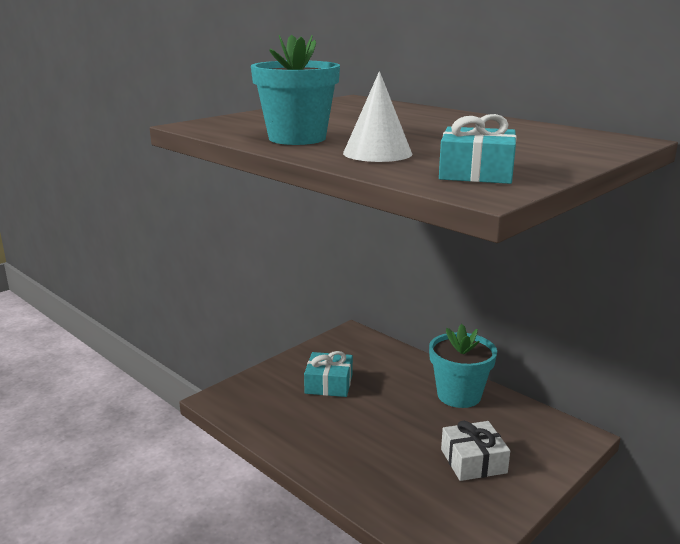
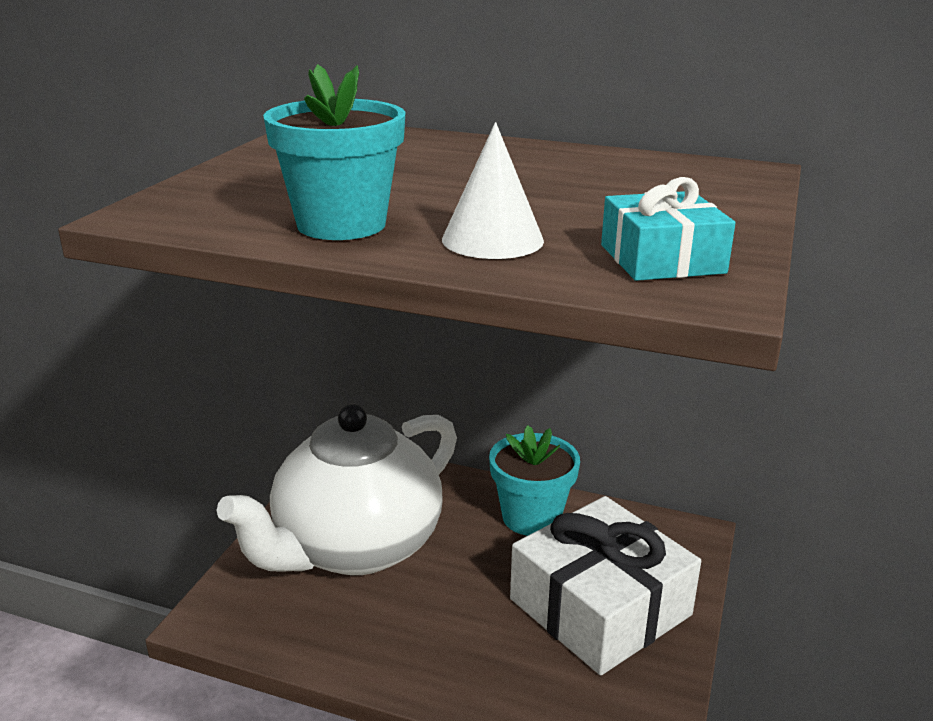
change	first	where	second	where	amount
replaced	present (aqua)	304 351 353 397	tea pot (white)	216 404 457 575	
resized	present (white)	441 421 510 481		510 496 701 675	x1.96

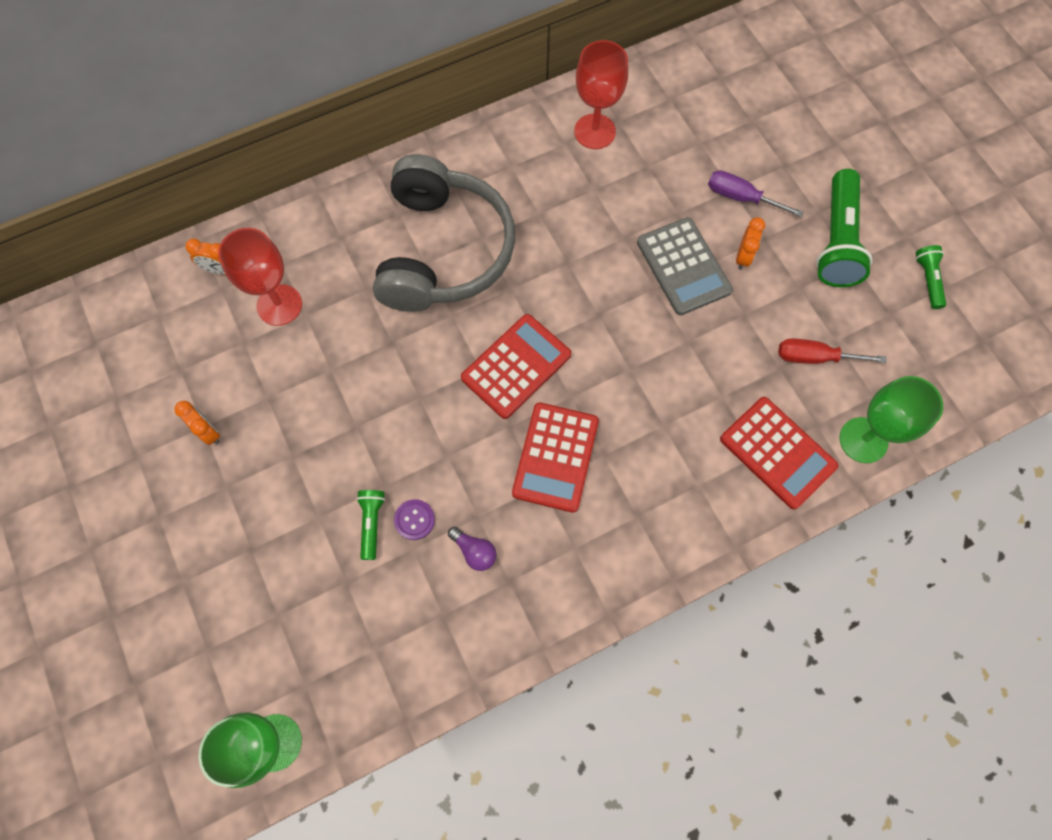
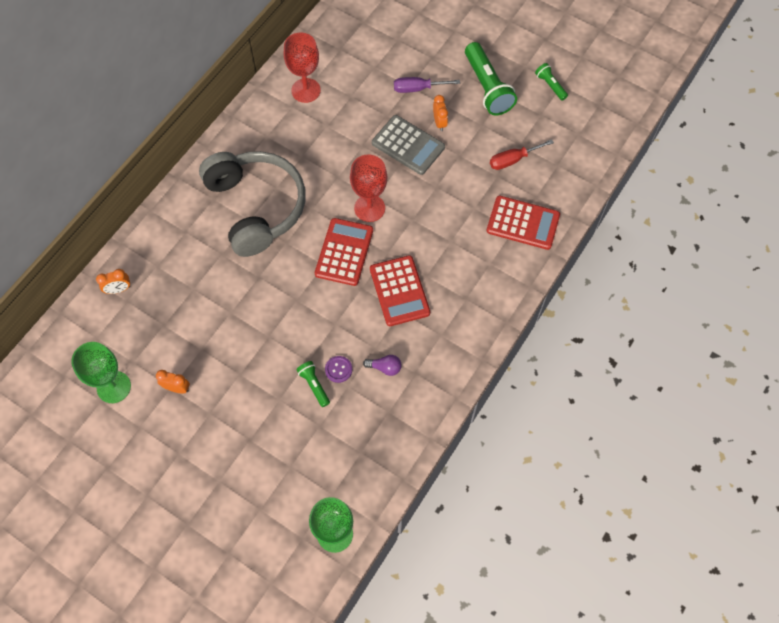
change	first	where	second	where	amount
moved	goblet (scarlet)	218 228 302 326		350 154 387 222	
moved	goblet (leaf-green)	840 376 943 463		72 342 131 403	

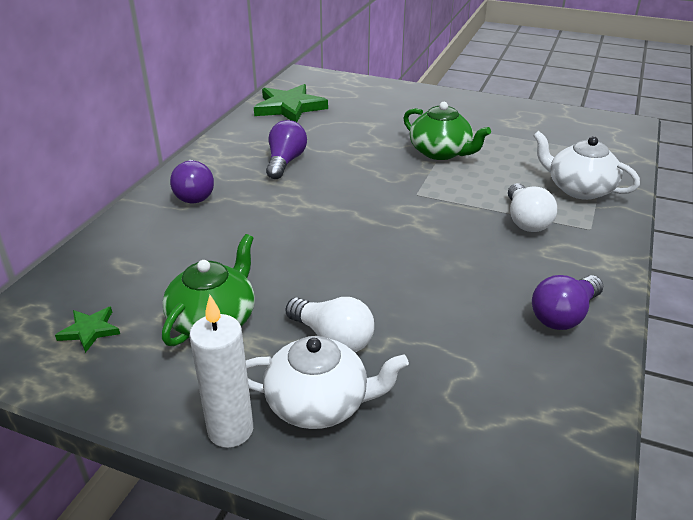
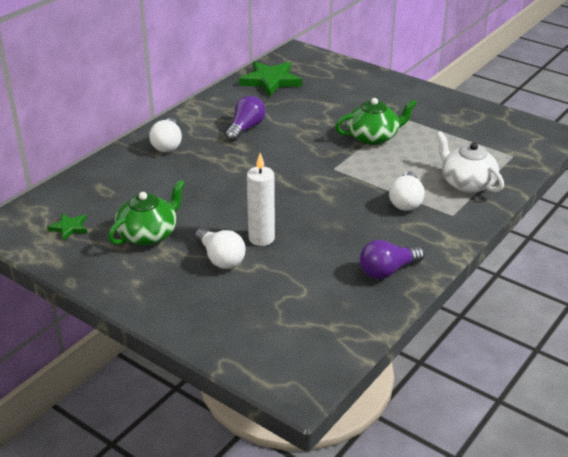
change	first	where	second	where	amount
recoloured	bulb (purple)	170 160 214 203	bulb (white)	149 118 182 152	
moved	pillar candle (white)	189 295 253 448		247 153 275 246	
removed	tea pot (white)	246 336 409 429			
turned	tea pot (leaf-green)	403 102 491 160		335 98 417 145	75 degrees counterclockwise

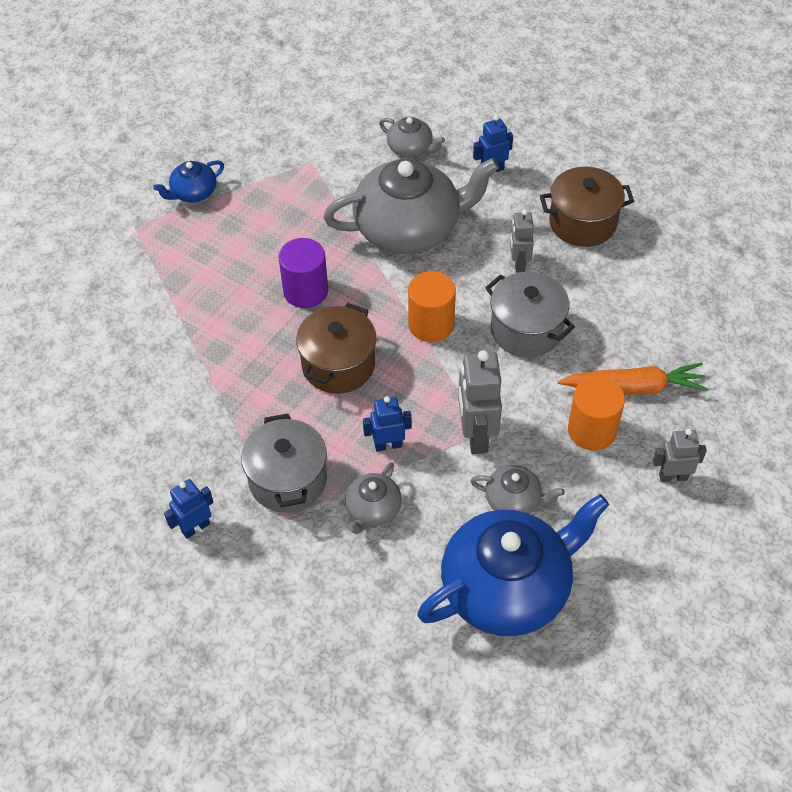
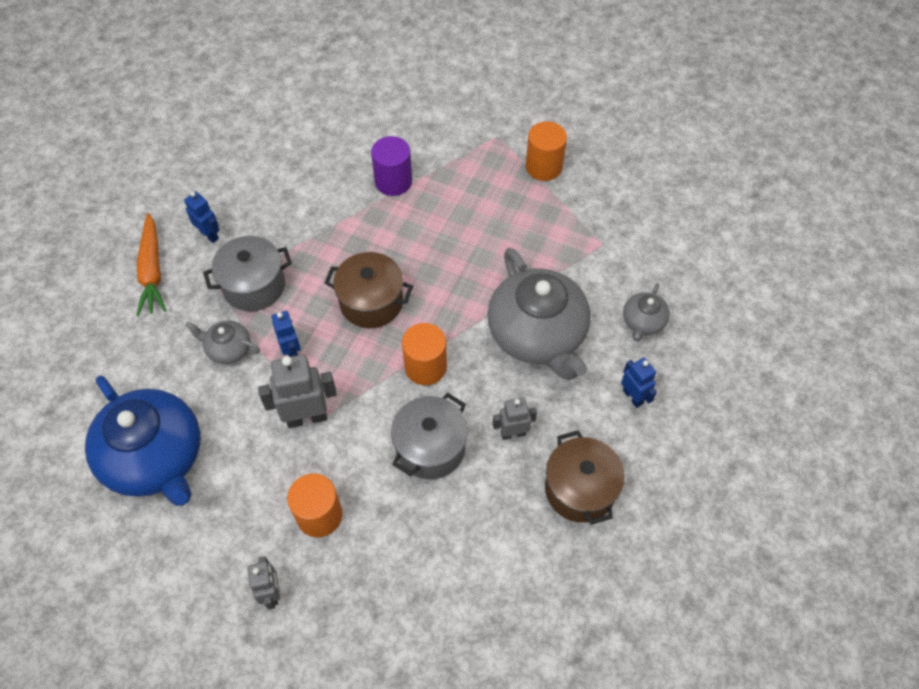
change	first	where	second	where	amount
replaced	tea pot (royal blue)	153 160 224 203	solid cylinder (bright orange)	526 121 567 181	
moved	solid cylinder (purple)	278 238 328 308		371 136 412 196	
removed	tea pot (gray)	471 465 565 514			
moved	toy carrot (bright orange)	558 363 708 395		137 213 166 316	

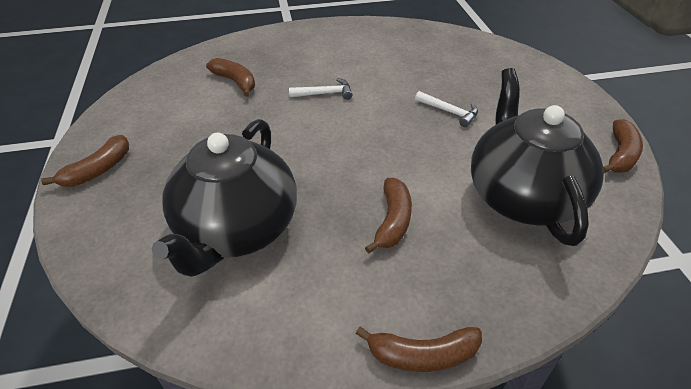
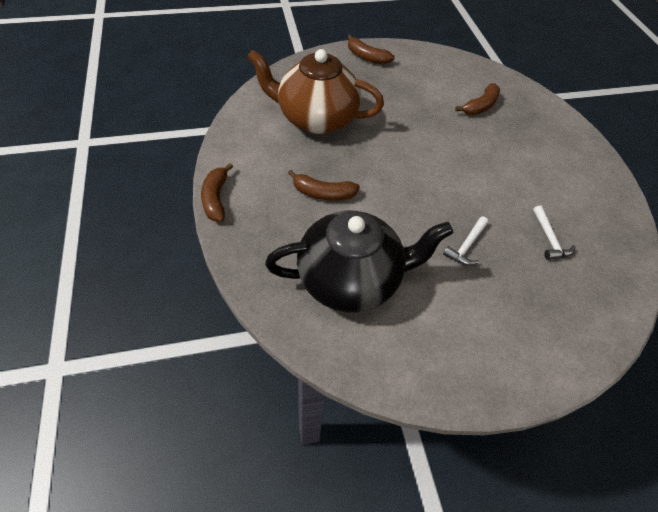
change	first	where	second	where	amount
recoloured	tea pot (jet-black)	152 119 297 277	tea pot (dark brown)	247 49 384 134	
moved	claw hammer (white)	289 78 352 100		533 206 576 260	
removed	banana (dark brown)	603 119 643 173			

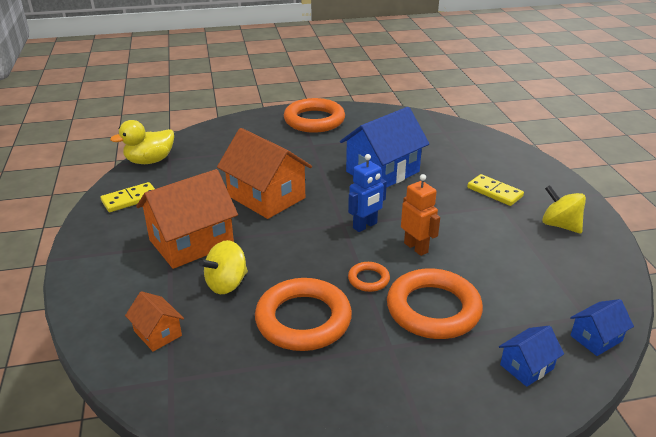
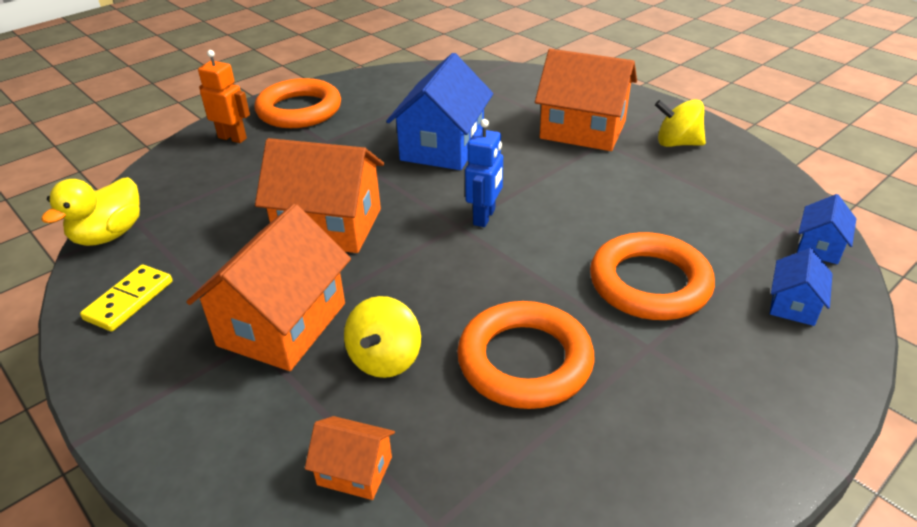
change	first	where	second	where	amount
removed	torus (bright orange)	348 262 390 292			
moved	toy robot (bright orange)	401 174 440 256		198 50 250 143	
replaced	domino piece (bright yellow)	467 174 524 206	cottage (bright orange)	535 49 637 151	

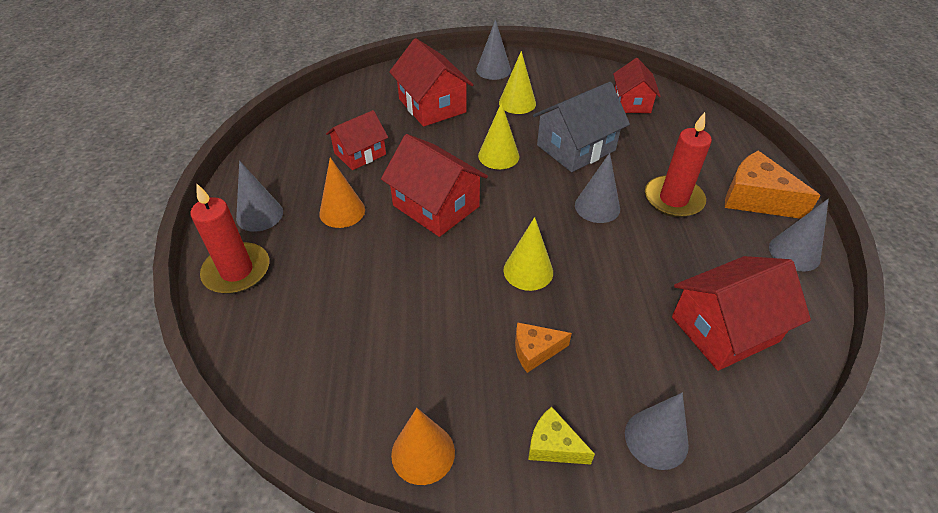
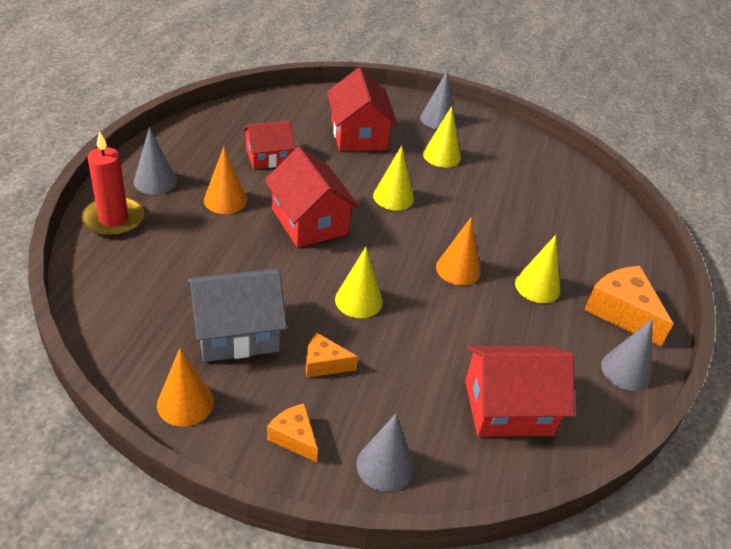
change	first	where	second	where	amount
recoloured	cheese (bright yellow)	528 407 595 465	cheese (bright orange)	267 403 318 462	
moved	cottage (gray)	533 82 630 172		188 269 287 362	
recoloured	cone shape (gray)	575 153 620 223	cone shape (bright orange)	436 217 481 285	
removed	cottage (scarlet)	613 58 661 113			
replaced	pillar candle (scarlet)	645 112 712 218	cone shape (bright yellow)	515 235 560 303	

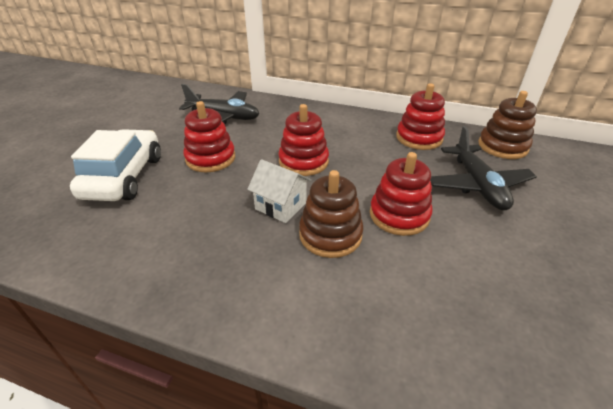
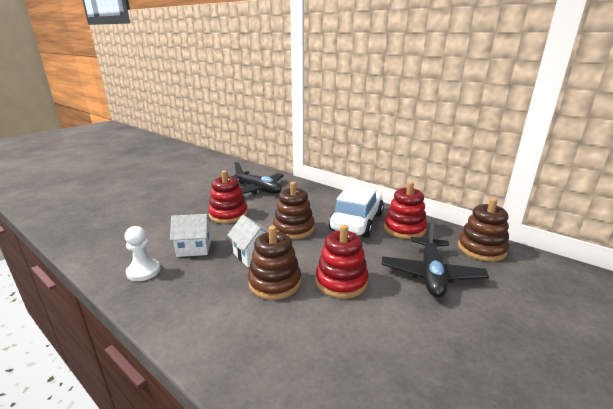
change	first	where	second	where	amount
moved	toy car (white)	70 129 161 201		329 185 384 238	
recoloured	stacking rings (scarlet)	278 104 329 176	stacking rings (dark brown)	273 182 315 239	
added			pawn (white)	125 226 160 281	
added			cottage (white)	170 214 211 257	

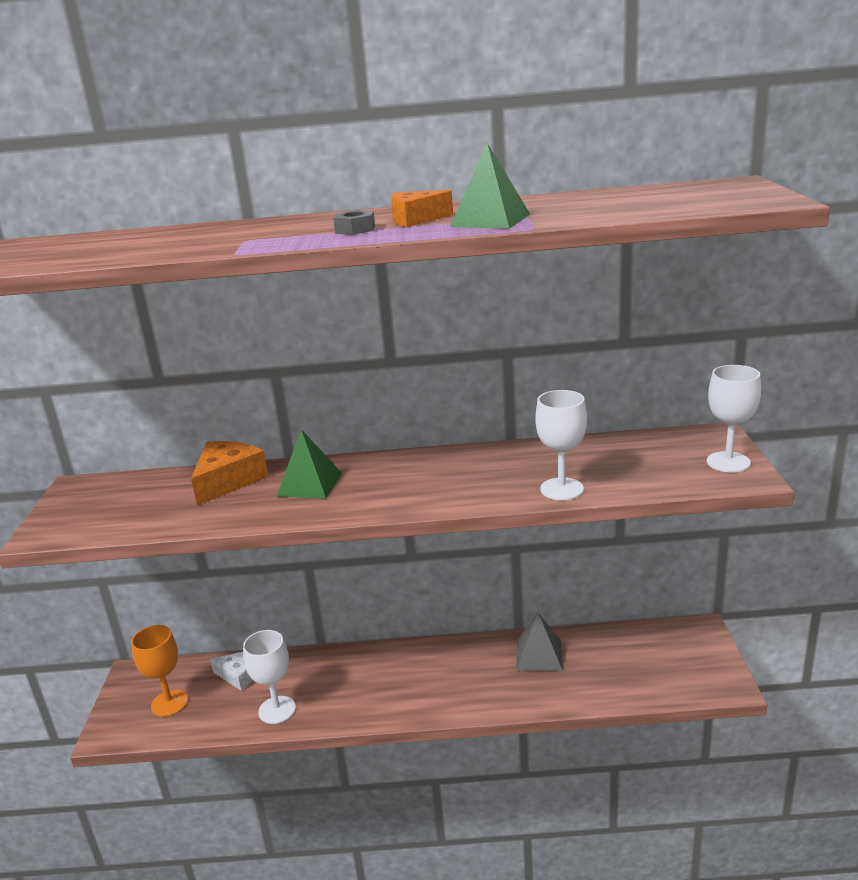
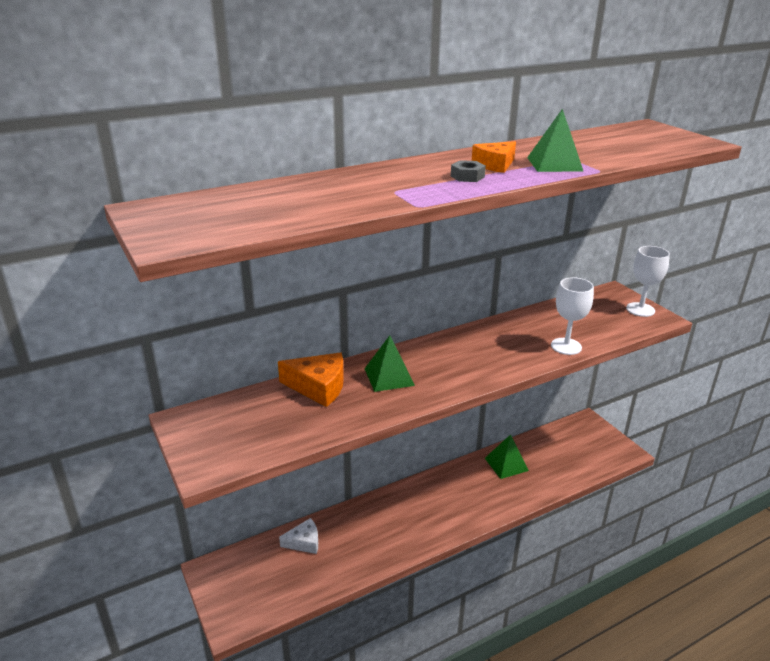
change	first	where	second	where	amount
removed	goblet (bright orange)	131 625 188 717			
turned	cheese (bright orange)	191 441 268 505		278 352 344 407	105 degrees clockwise
removed	goblet (white)	243 630 296 724			
recoloured	pyramid (gray)	516 612 563 671	pyramid (leaf-green)	485 434 529 479	

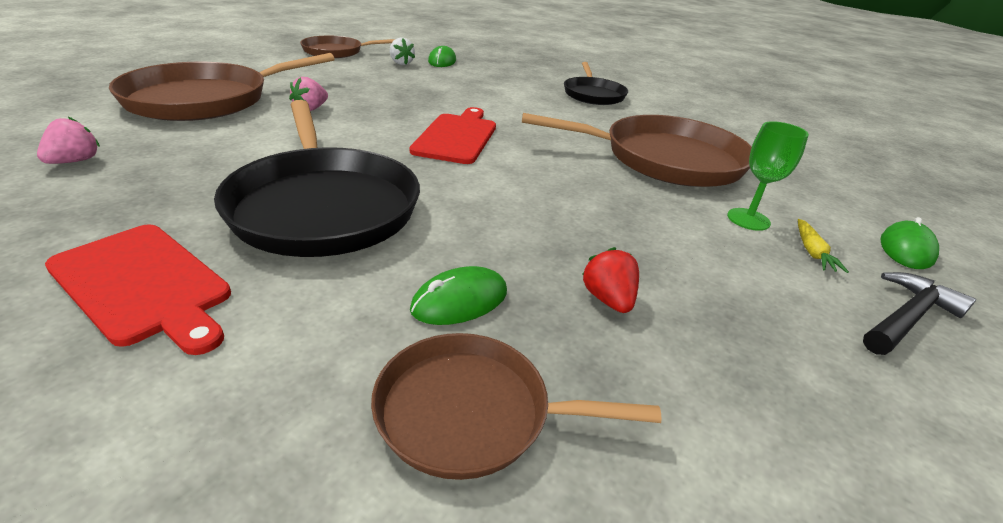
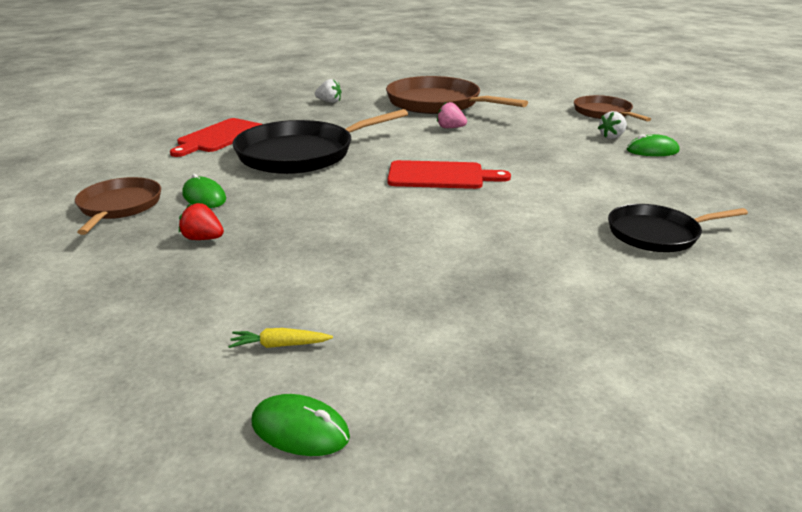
change	first	where	second	where	amount
recoloured	berry (rose-pink)	37 116 100 164	berry (white)	315 79 342 103	
removed	pan (dark brown)	522 113 752 187			
turned	berry (scarlet)	582 247 639 313		179 203 224 240	135 degrees counterclockwise
removed	goblet (leaf-green)	727 121 809 231			
removed	claw hammer (jet-black)	863 272 976 355			

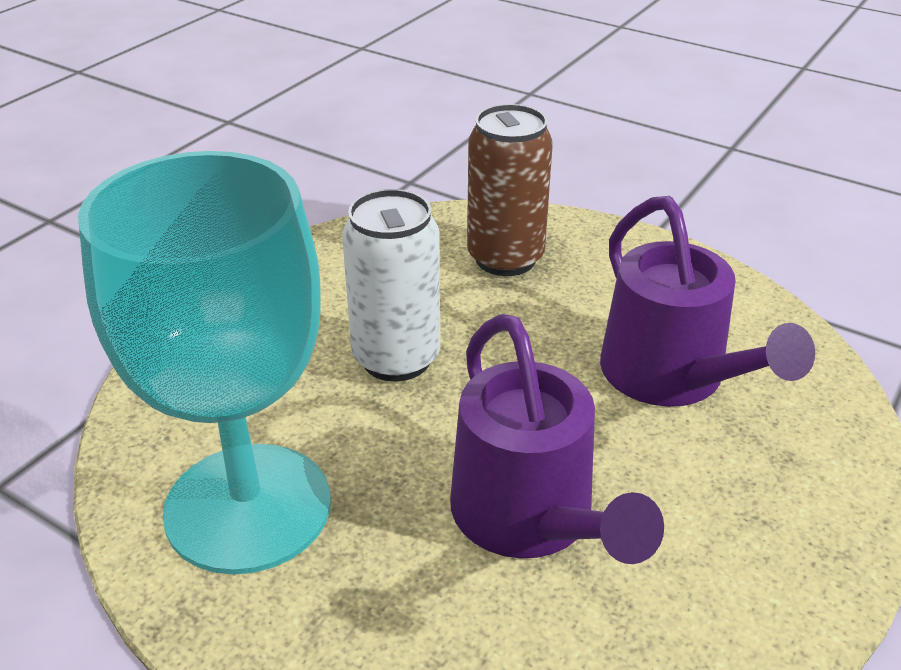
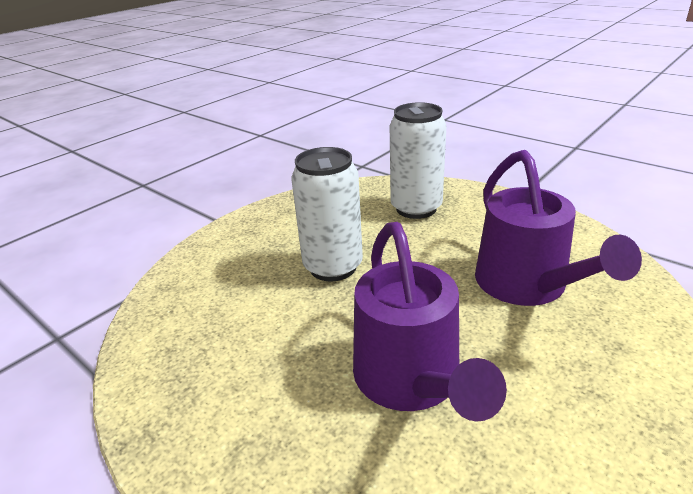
change	first	where	second	where	amount
removed	goblet (aqua)	78 151 331 574			
recoloured	can (dark brown)	467 104 553 276	can (white)	390 102 446 219	

